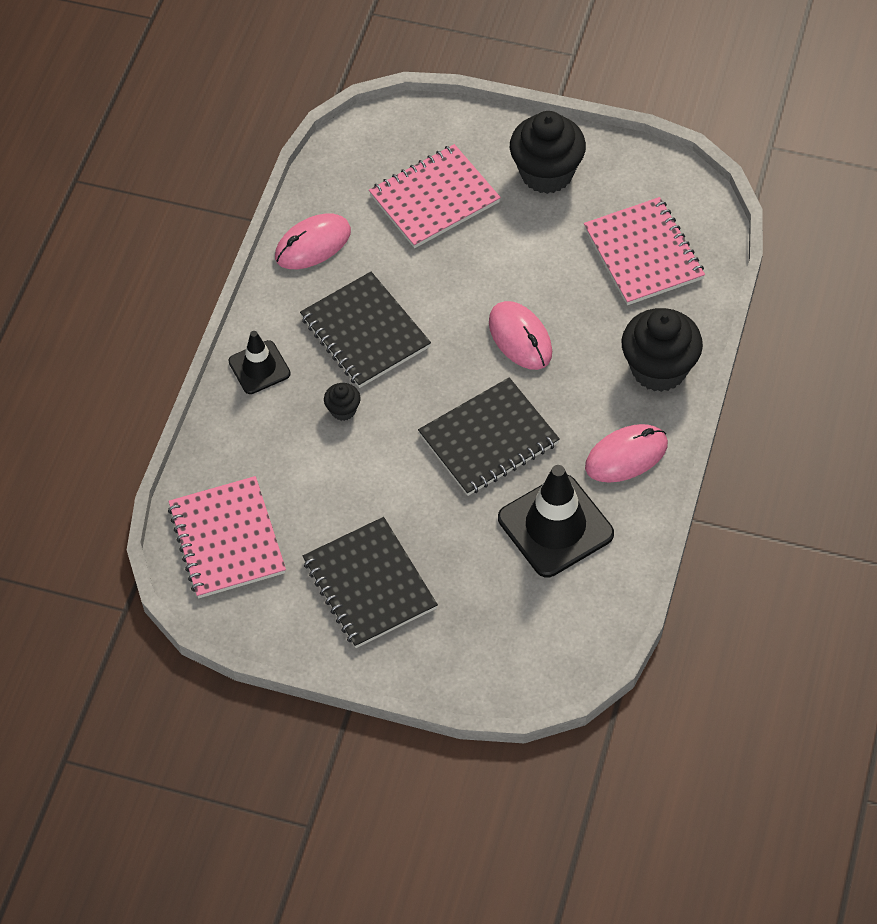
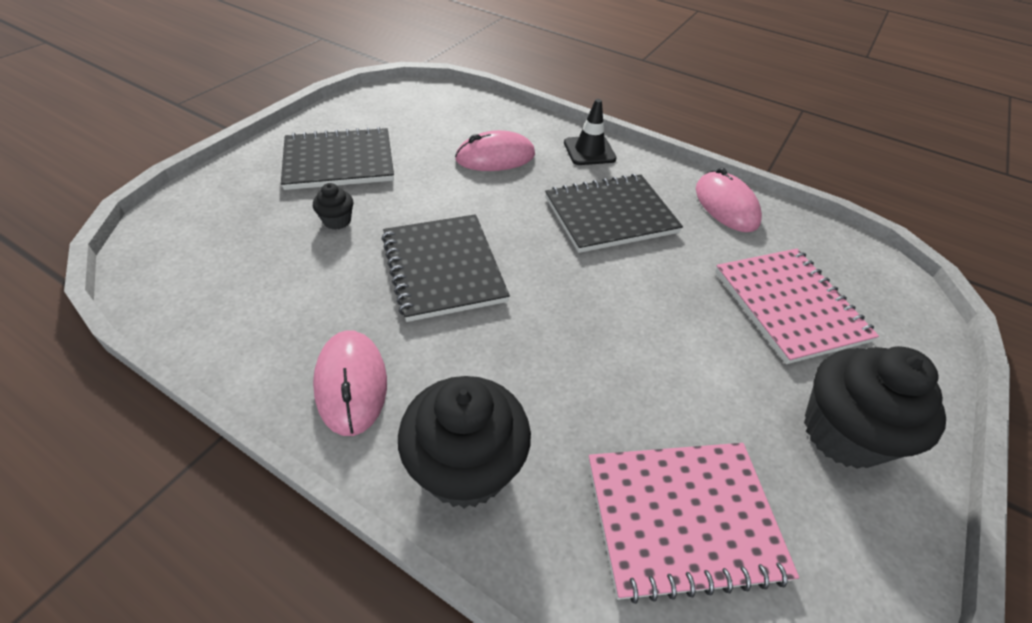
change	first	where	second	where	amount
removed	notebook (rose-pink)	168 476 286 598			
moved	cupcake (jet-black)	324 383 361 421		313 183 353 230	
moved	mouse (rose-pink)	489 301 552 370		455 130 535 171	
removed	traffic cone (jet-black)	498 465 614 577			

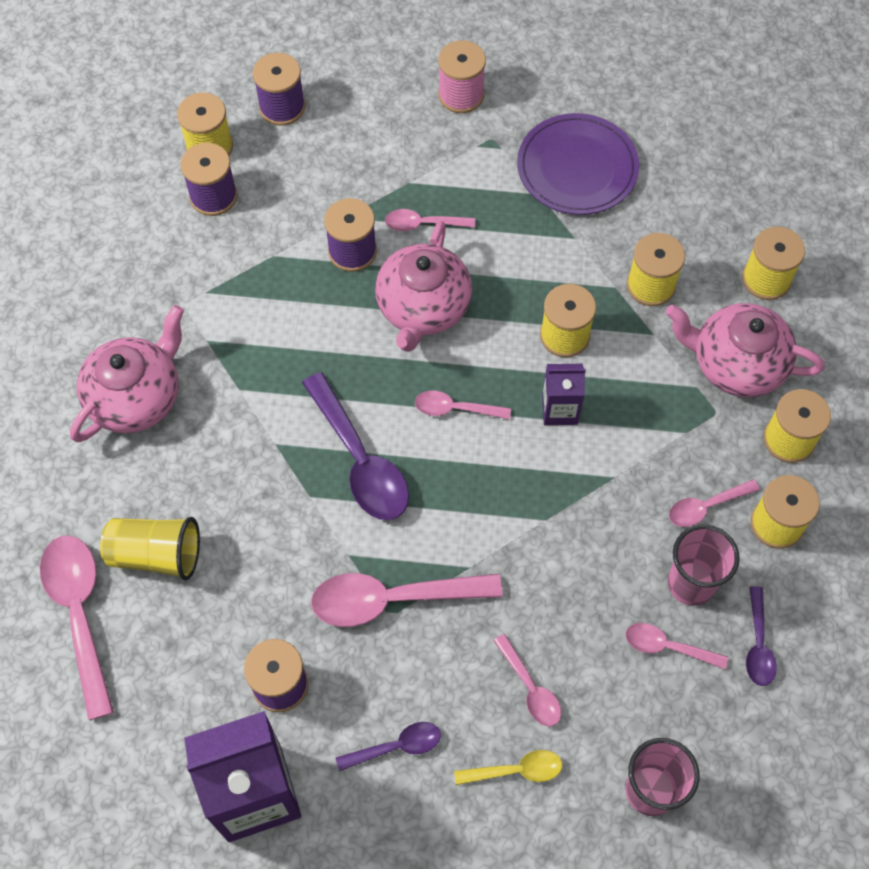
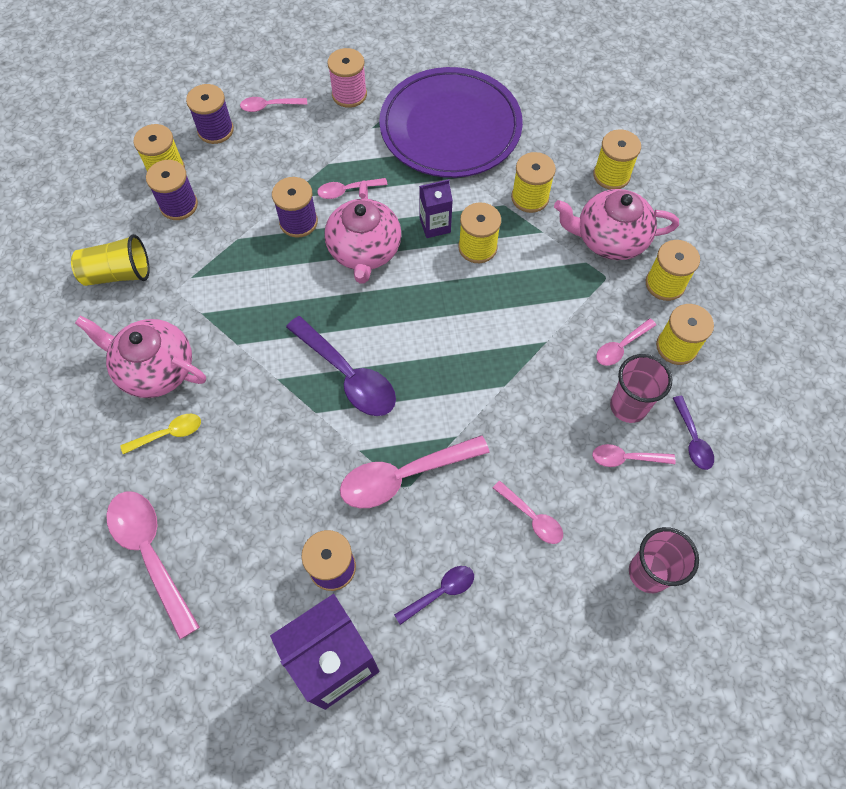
change	first	where	second	where	amount
turned	tea pot (rose-pink)	70 305 184 442		75 316 206 398	90 degrees counterclockwise
moved	tumbler (bright yellow)	100 517 200 581		71 234 149 286	
moved	tablespoon (rose-pink)	415 391 511 420		240 97 307 112	
moved	tablespoon (bright yellow)	454 750 562 785		121 414 201 454	
resized	dinner plate (purple)	517 113 639 215		379 67 523 178	x1.53
moved	juice carton (purple)	542 364 586 425		419 179 453 238	

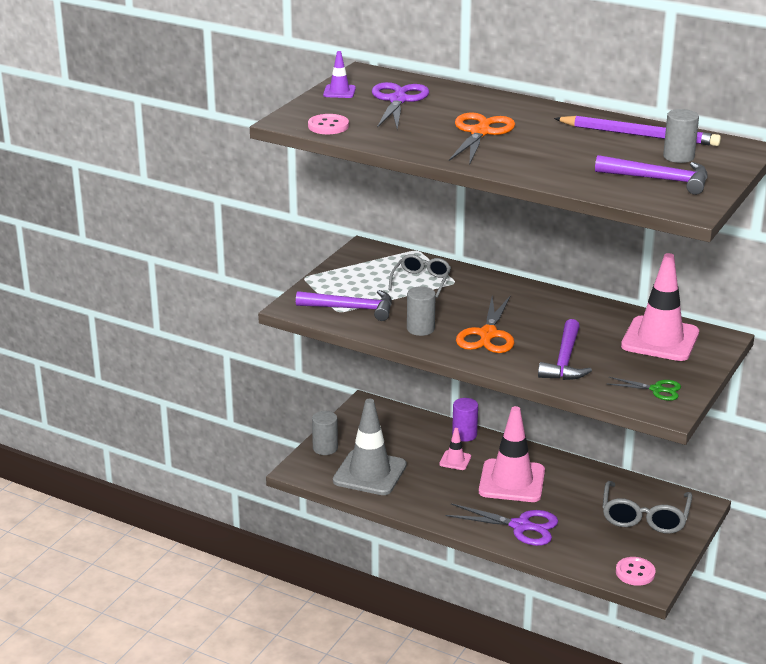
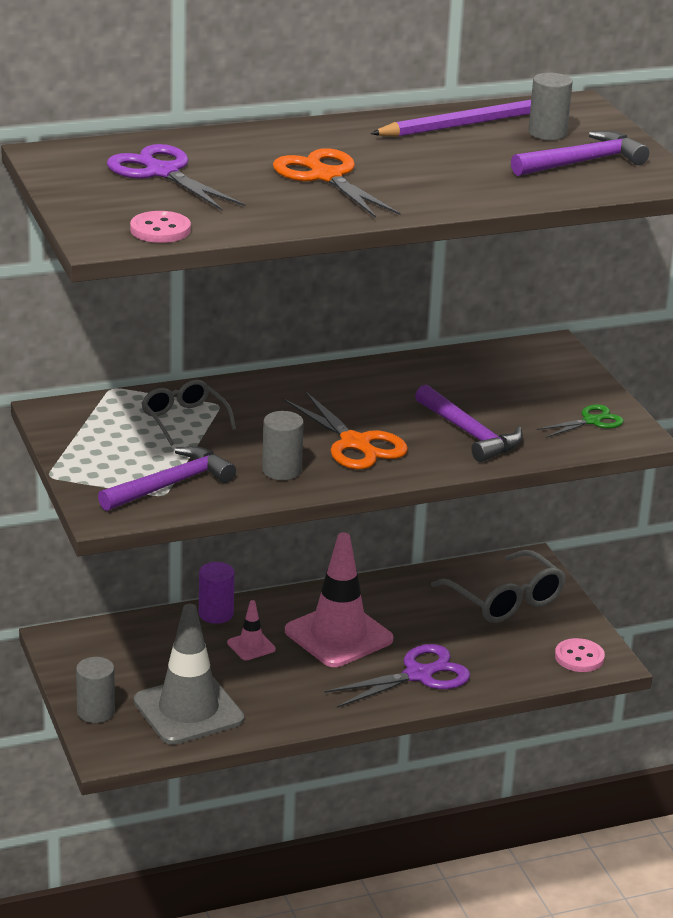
change	first	where	second	where	amount
removed	traffic cone (purple)	323 51 356 98			
removed	traffic cone (rose-pink)	621 253 699 361			

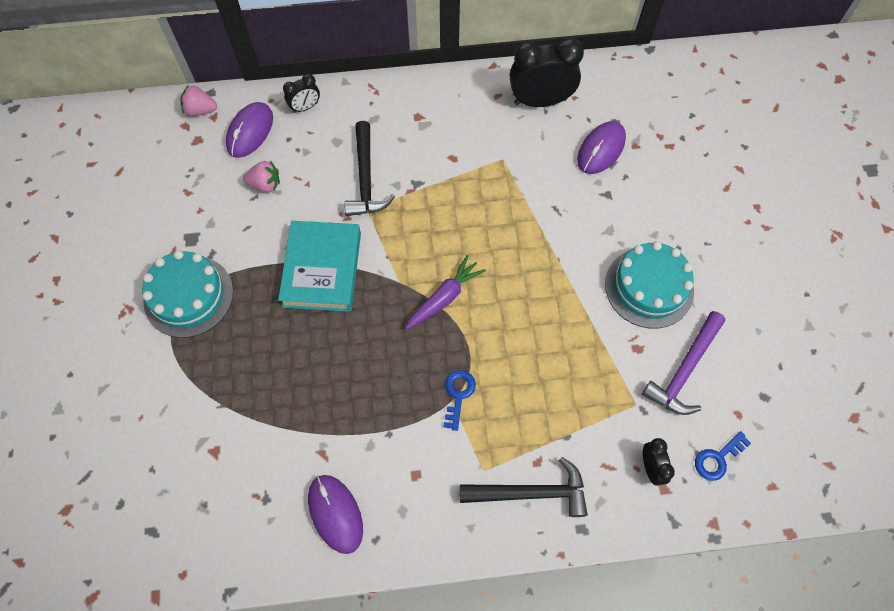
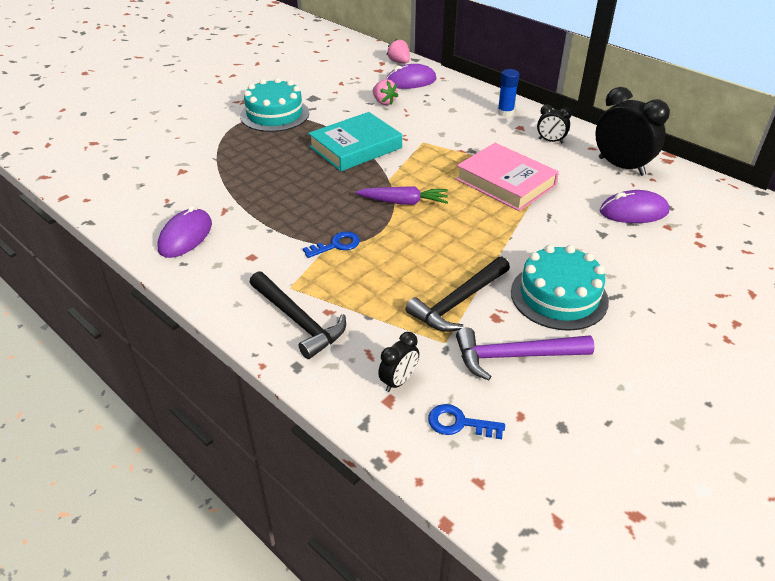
change	first	where	second	where	amount
moved	clock (jet-black)	283 74 320 113		537 104 572 143	
moved	claw hammer (jet-black)	344 121 395 216		405 257 510 332	
added			hardcover (rose-pink)	456 143 559 211	
added			stick of glue (royal blue)	497 69 519 117	

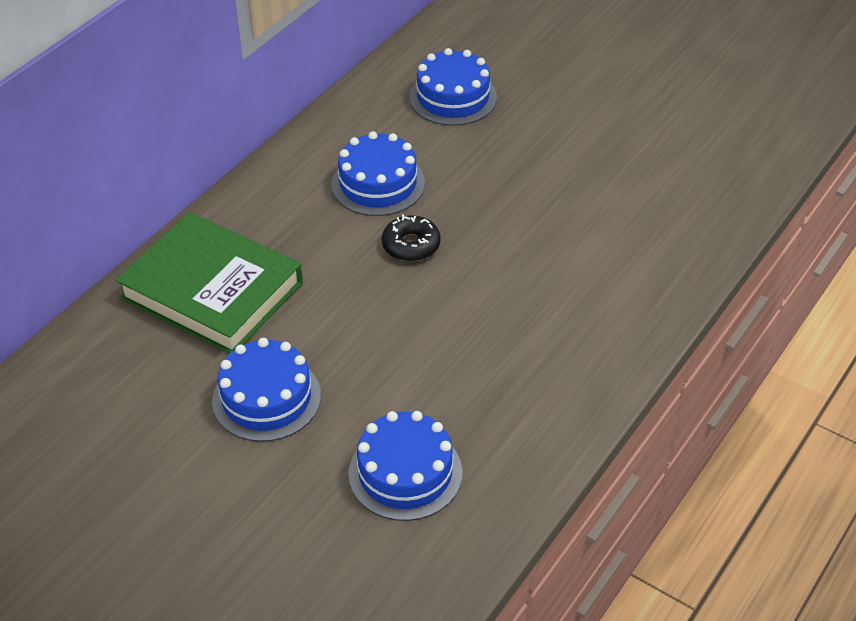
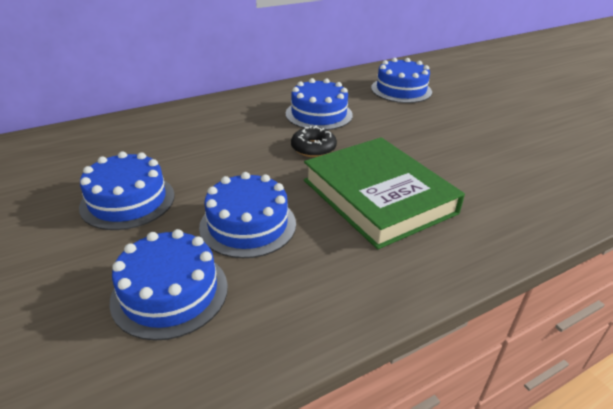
change	first	where	second	where	amount
moved	hardcover (leaf-green)	115 212 303 354		304 137 465 249	
added			layer cake (royal blue)	199 172 296 258	

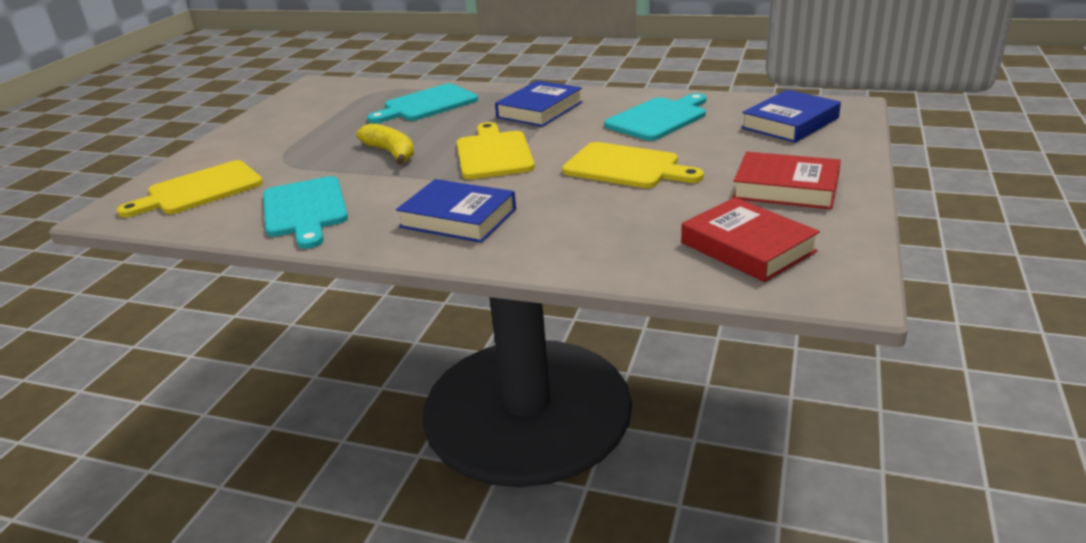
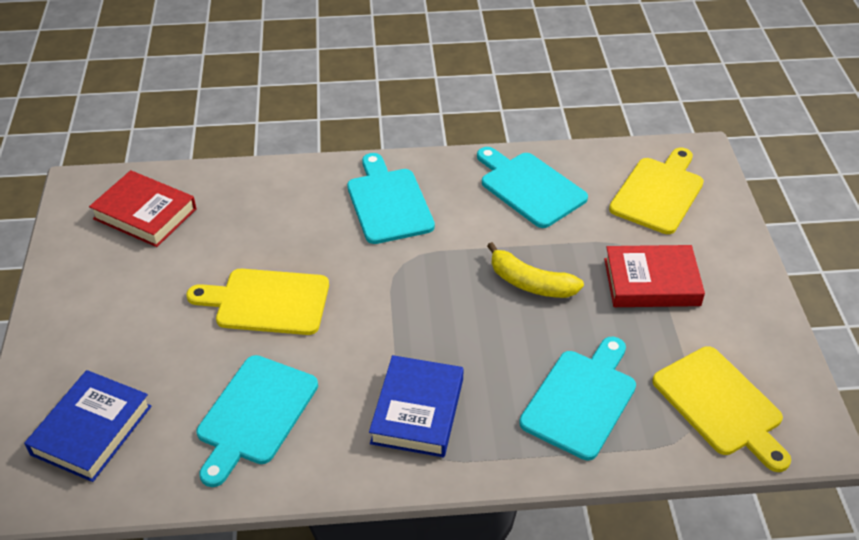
change	first	where	second	where	amount
replaced	hardcover (royal blue)	396 179 516 243	chopping board (aqua)	347 153 435 244	
moved	chopping board (bright yellow)	457 122 535 179		652 346 791 472	
moved	hardcover (scarlet)	733 152 841 209		604 245 705 307	

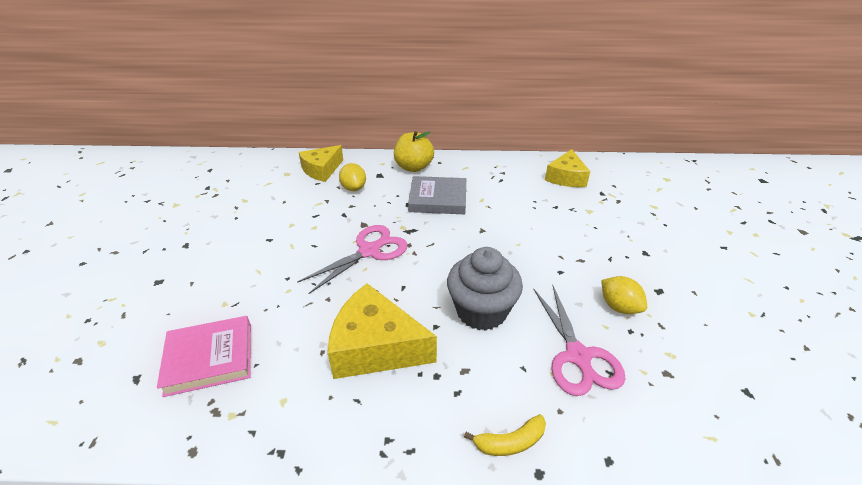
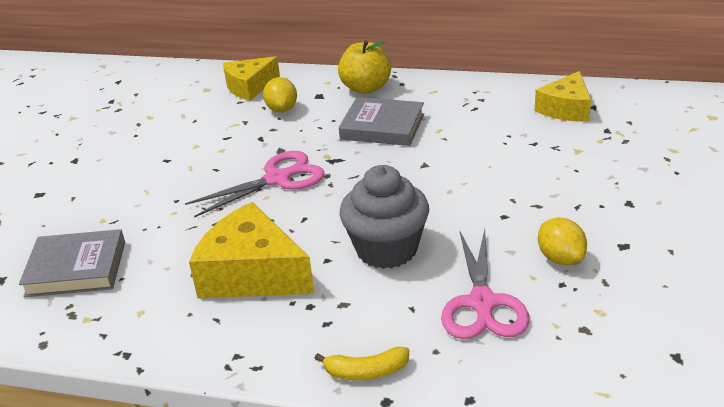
change	first	where	second	where	amount
recoloured	hardcover (rose-pink)	157 316 251 397	hardcover (gray)	19 229 125 297	

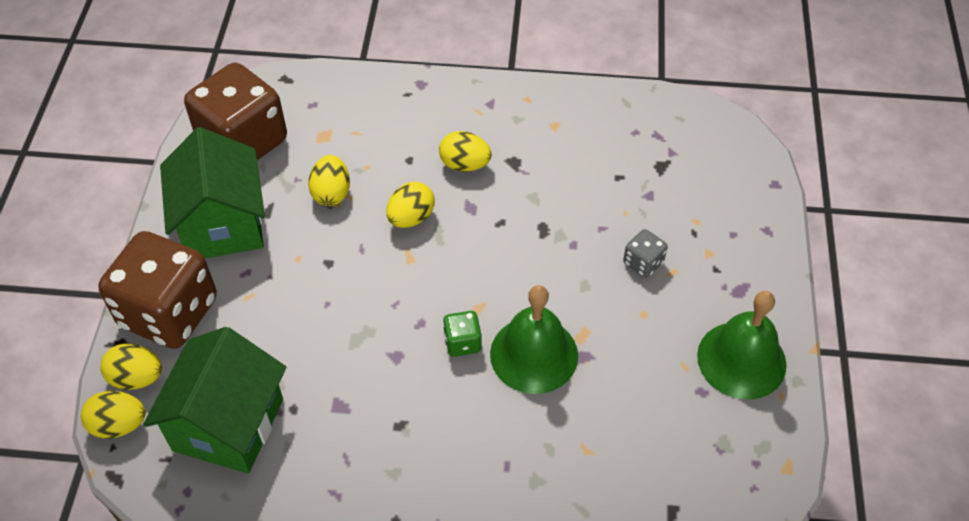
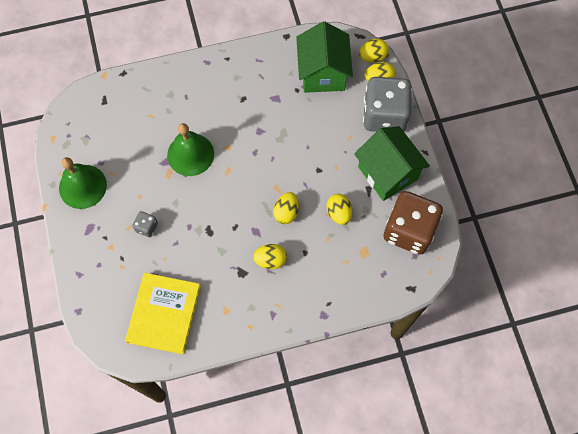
change	first	where	second	where	amount
recoloured	game die (dark brown)	98 231 217 349	game die (gray)	363 77 412 132	
removed	game die (leaf-green)	443 311 482 357			
added			hardcover (bright yellow)	125 273 201 354	

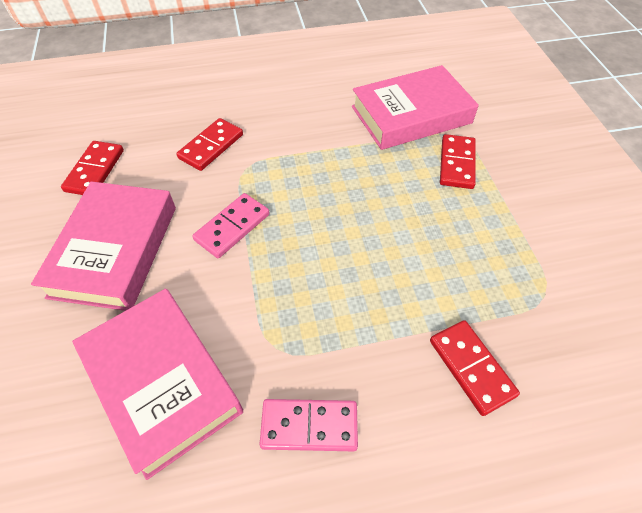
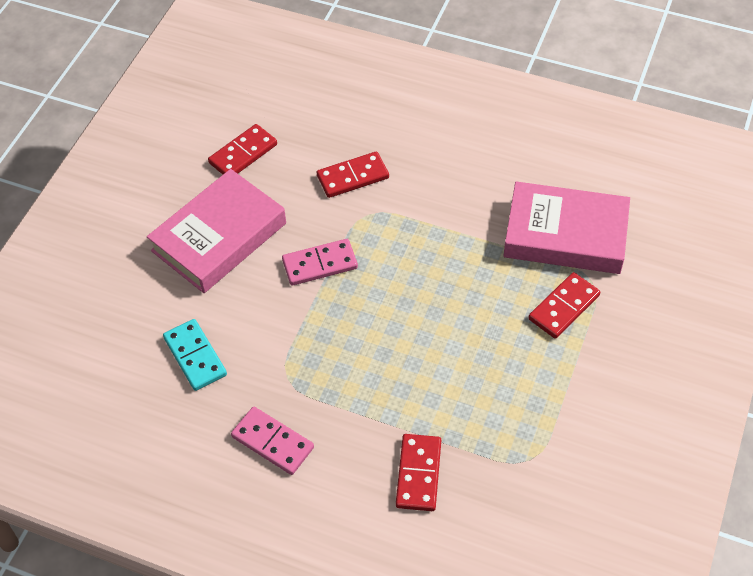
change	first	where	second	where	amount
replaced	hardcover (rose-pink)	72 288 243 480	domino piece (aqua)	163 319 227 391	

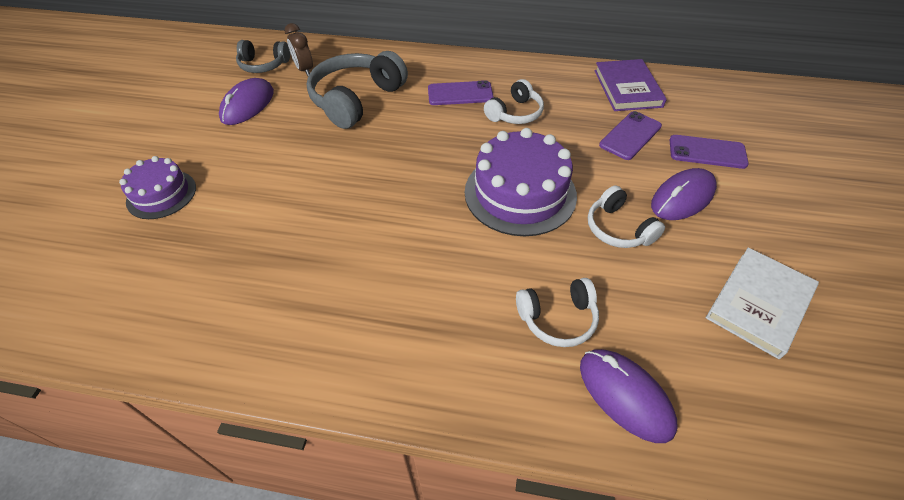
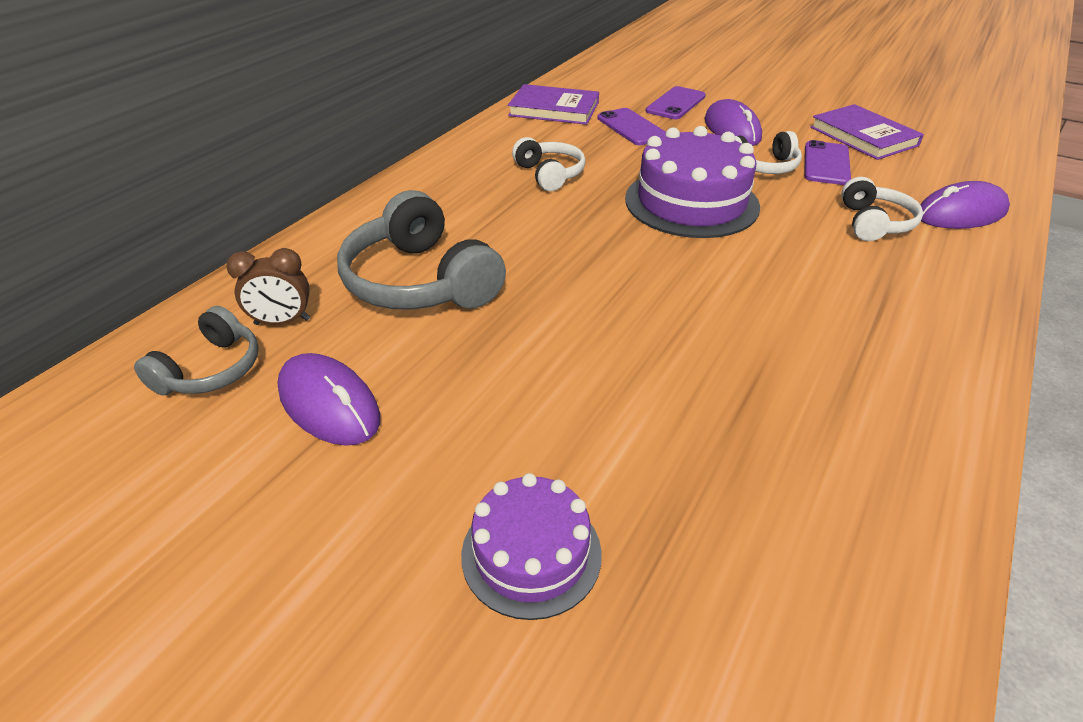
change	first	where	second	where	amount
moved	mobile phone (purple)	428 80 494 105		804 140 851 185	
recoloured	hardcover (white)	706 247 819 359	hardcover (purple)	810 104 924 160	

